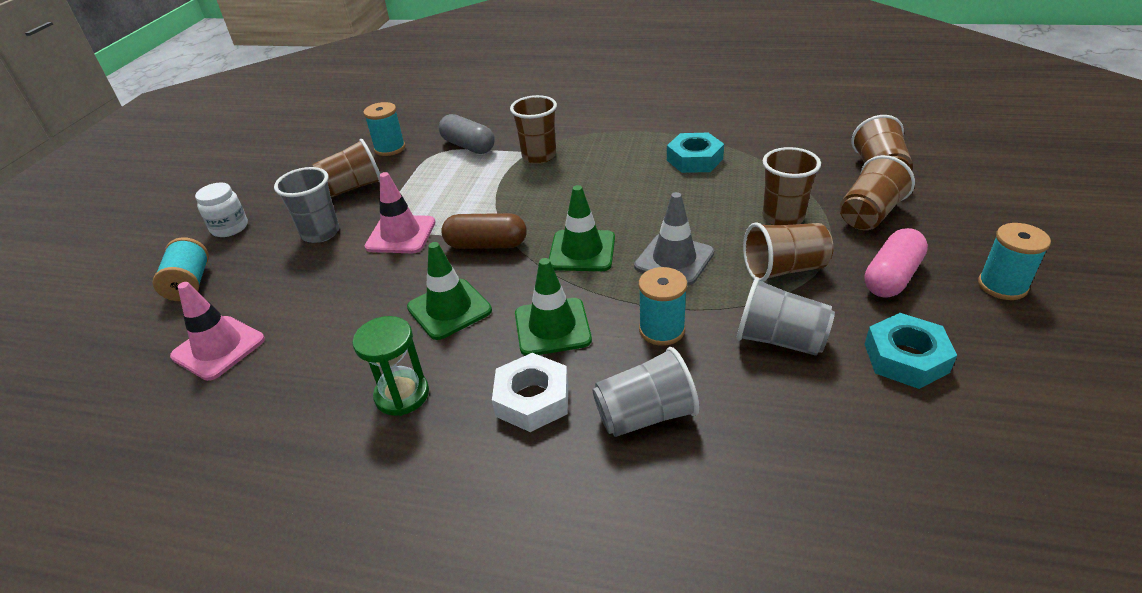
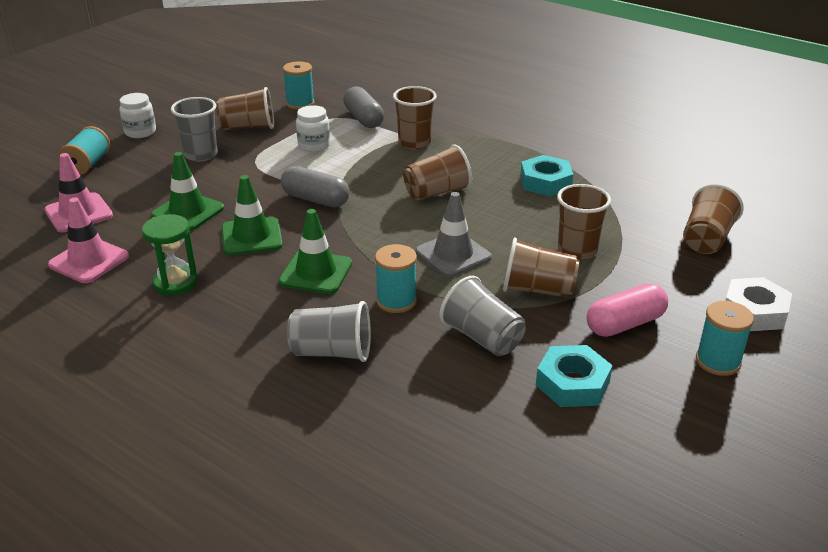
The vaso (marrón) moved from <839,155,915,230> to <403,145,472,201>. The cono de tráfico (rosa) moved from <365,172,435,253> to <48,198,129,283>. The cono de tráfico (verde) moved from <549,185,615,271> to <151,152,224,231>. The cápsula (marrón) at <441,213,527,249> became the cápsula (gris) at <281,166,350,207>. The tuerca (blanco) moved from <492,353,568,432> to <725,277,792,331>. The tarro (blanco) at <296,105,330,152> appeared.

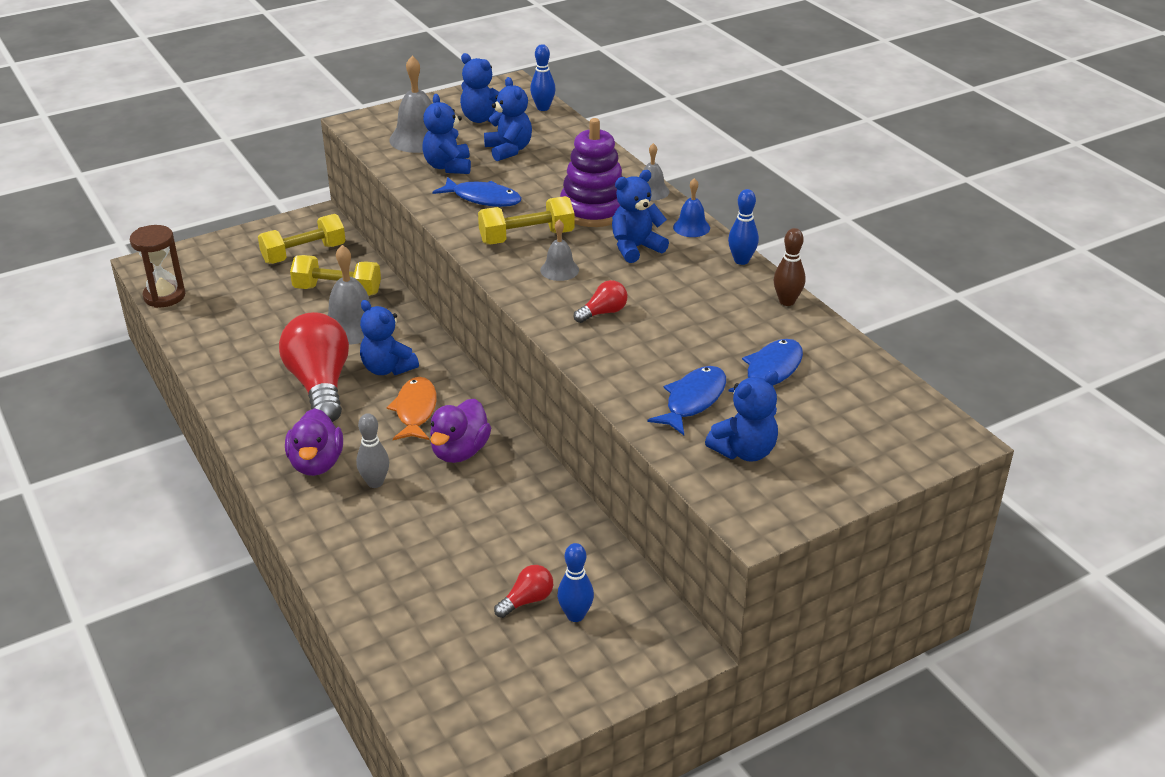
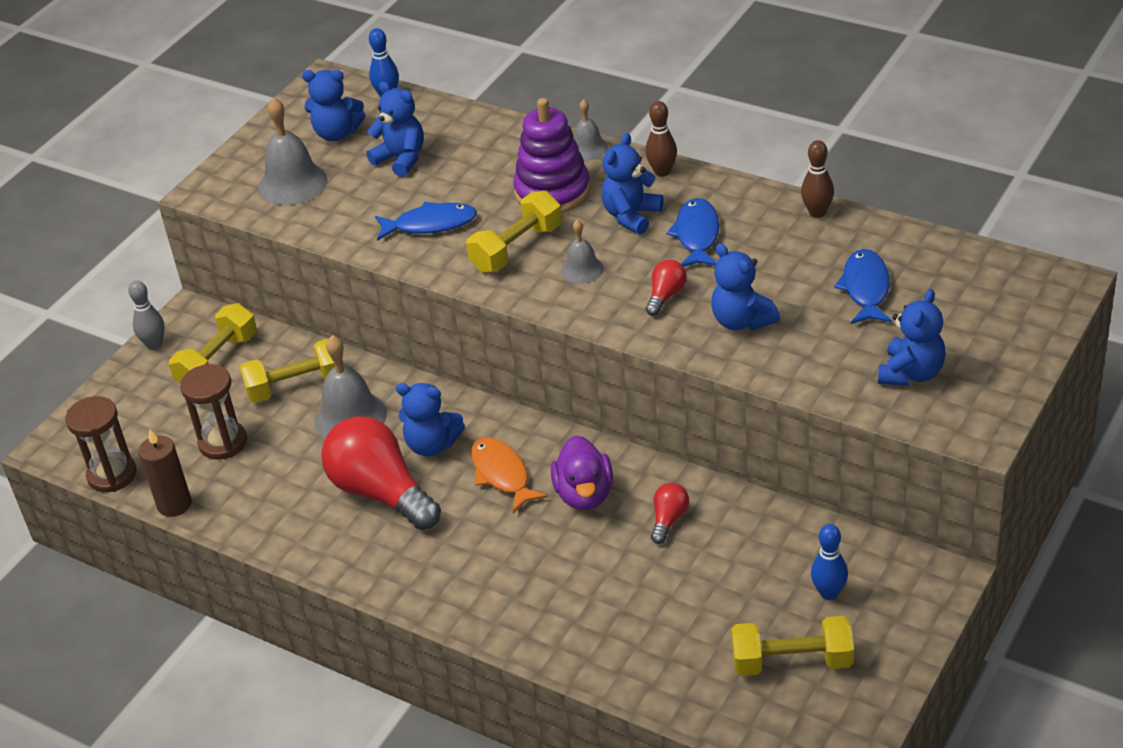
The osito (azul) moved from <422,94,471,174> to <711,243,780,331>. The campana (azul) at <673,178,710,237> was replaced by the bolo (marrón) at <645,101,677,177>. The bolo (azul) at <728,189,759,265> disappeared. The pez (azul) moved from <647,366,726,435> to <666,198,719,267>. The pato (morado) at <285,408,343,476> disappeared. The bolo (gris) moved from <356,413,389,488> to <128,280,165,350>. The bombilla (rojo) moved from <494,565,553,618> to <651,483,689,544>. The reloj de arena (marrón) at <180,364,247,460> appeared. The vela (marrón) at <138,429,192,517> appeared. The mancuerna (amarillo) at <731,616,854,676> appeared.

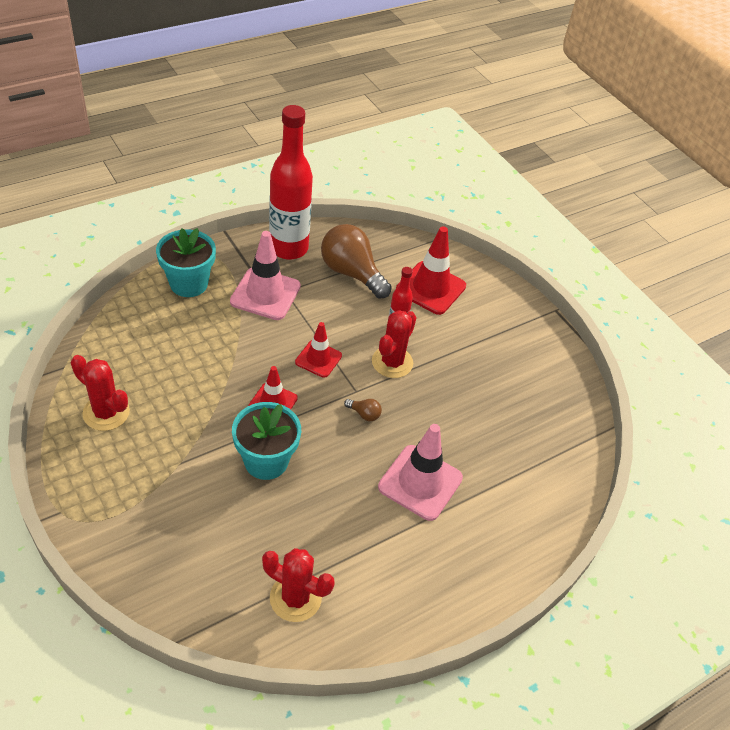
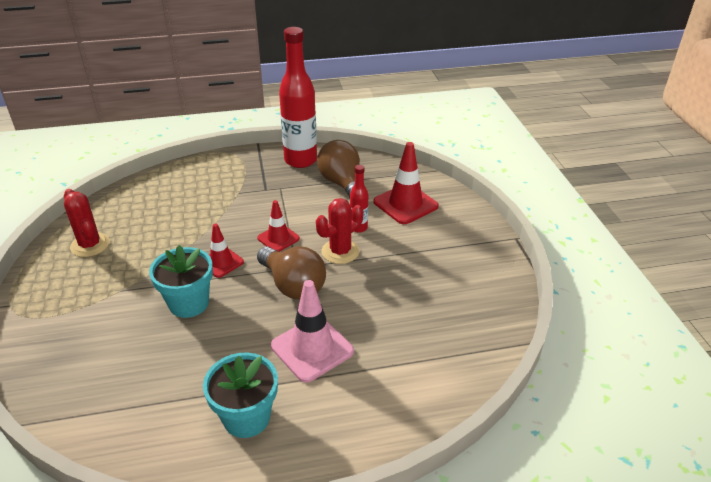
The maceta (turquesa) moved from <156,228,216,297> to <203,353,278,438>. The cono de tráfico (rosa) at <230,231,301,320> disappeared. The bombilla (marrón) at <344,399,382,421> changed to 2.48 times the size. The cactus (rojo) at <262,548,335,622> disappeared.

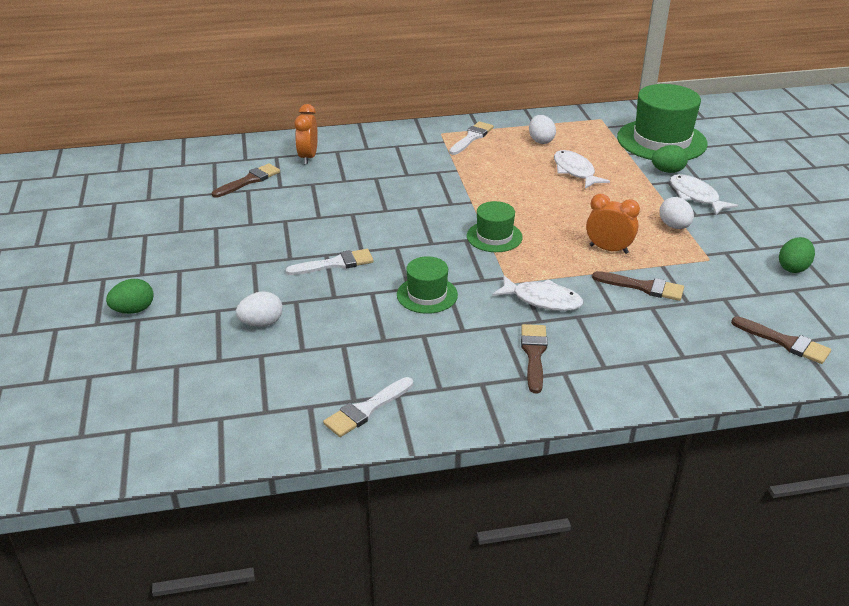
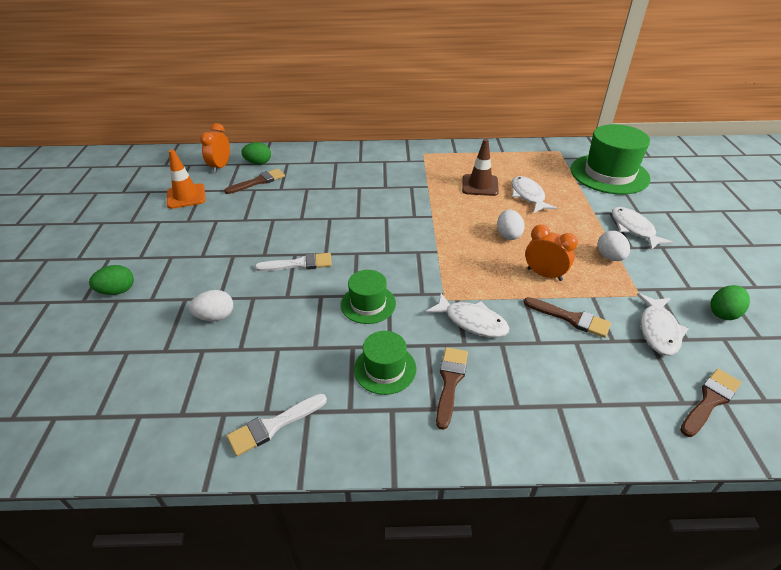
The despertador (naranja) moved from <294,104,318,165> to <200,123,230,173>. The huevo (blanco) moved from <529,115,556,144> to <497,210,525,240>. The pincel (blanco) at <449,121,494,155> disappeared. The huevo (verde) moved from <651,145,688,173> to <241,142,271,165>. The sombrero (verde) moved from <467,201,523,252> to <354,331,416,395>. The pincel (marrón) at <731,316,831,364> turned 90 degrees counterclockwise. The cono de tráfico (marrón) at <462,139,499,196> appeared. The cono de tráfico (naranja) at <167,149,206,209> appeared. The pez (blanco) at <637,293,689,356> appeared.

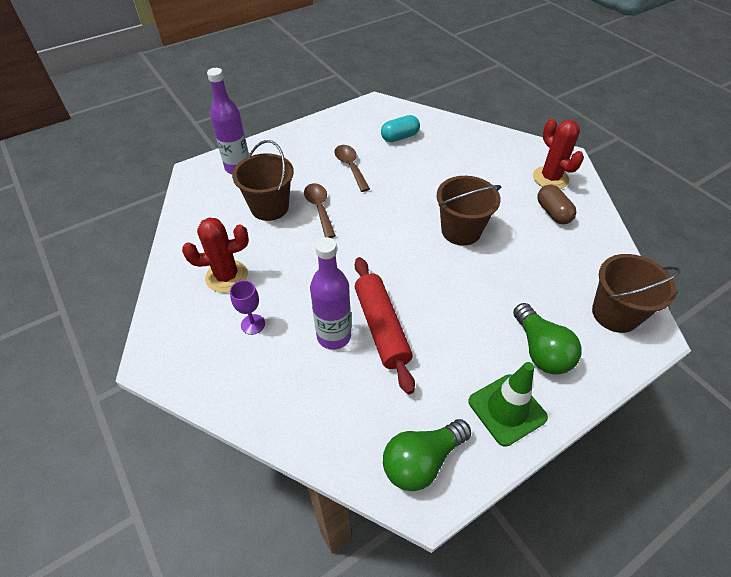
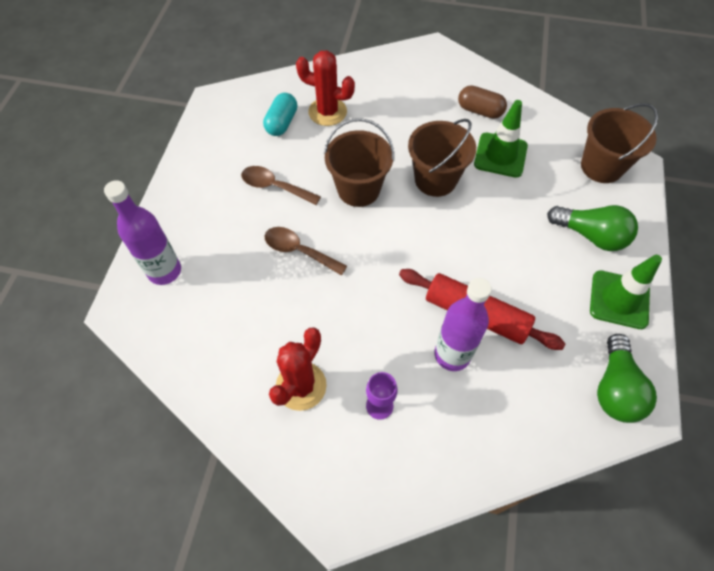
The cactus (rojo) moved from <533,119,584,189> to <296,50,355,126>. The balde (marrón) moved from <232,140,294,221> to <324,118,394,207>. The cono de tráfico (verde) at <474,100,528,178> appeared.

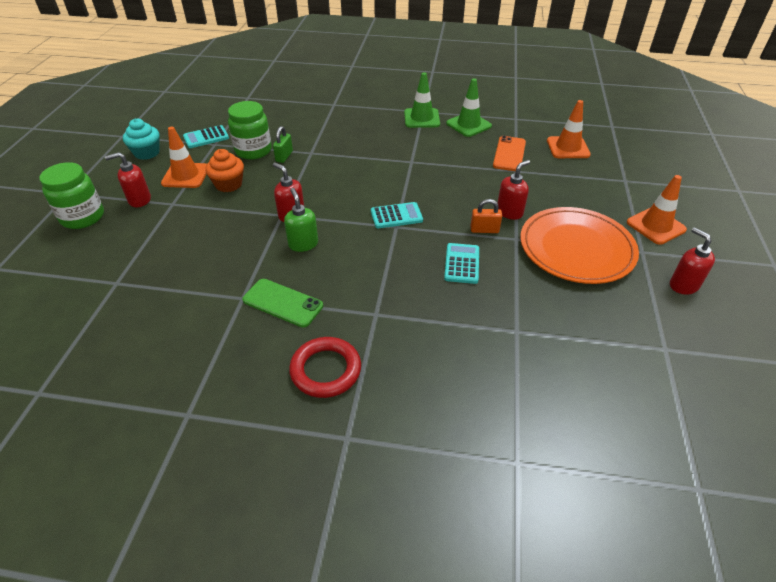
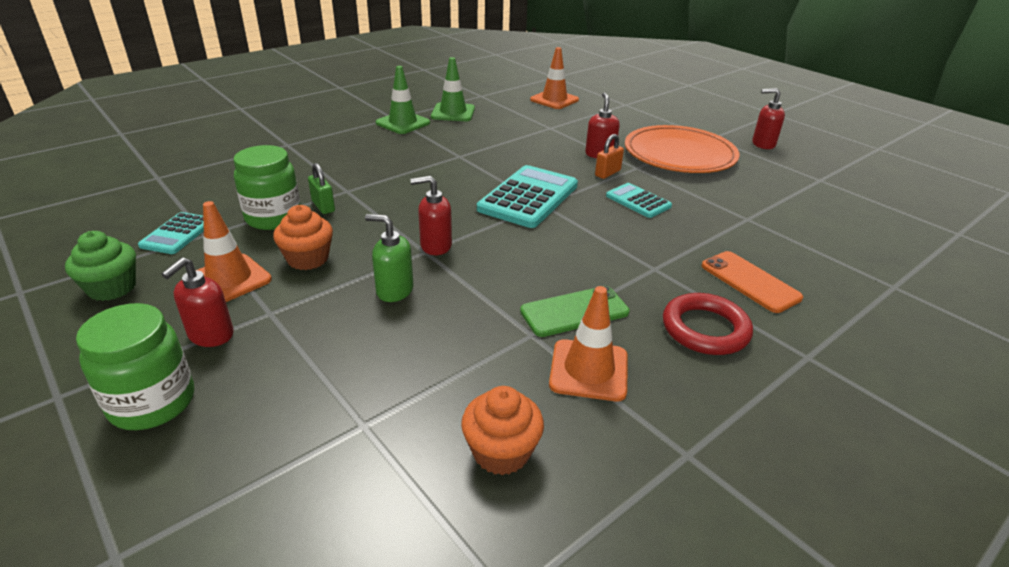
The magdalena (turquesa) at <123,119,160,160> became the magdalena (verde) at <65,231,136,301>. The móvil (naranja) moved from <493,136,526,171> to <701,251,803,313>. The cono de tráfico (naranja) moved from <627,175,687,245> to <549,286,628,401>. The dispensador de jabón (verde) moved from <284,188,318,252> to <365,214,413,302>. The calculadora (turquesa) at <371,202,423,228> changed to 1.79 times the size. The magdalena (naranja) at <461,386,544,475> appeared.

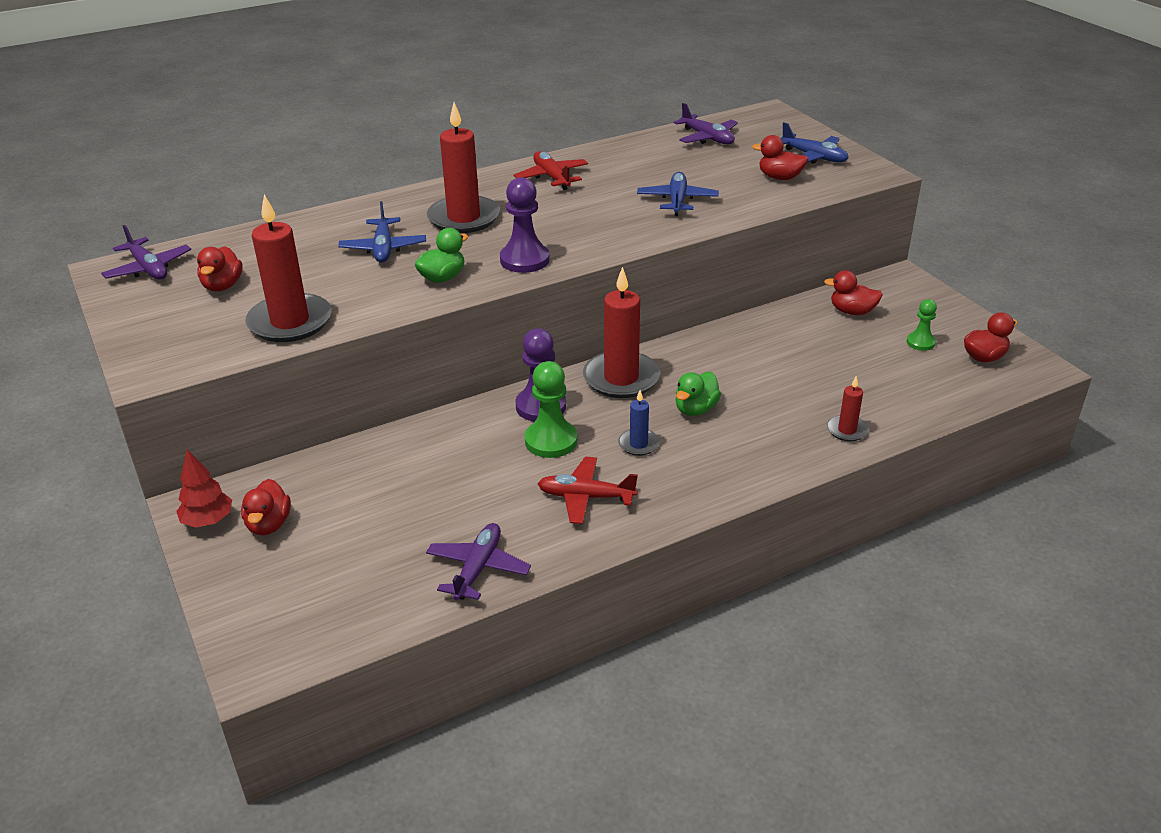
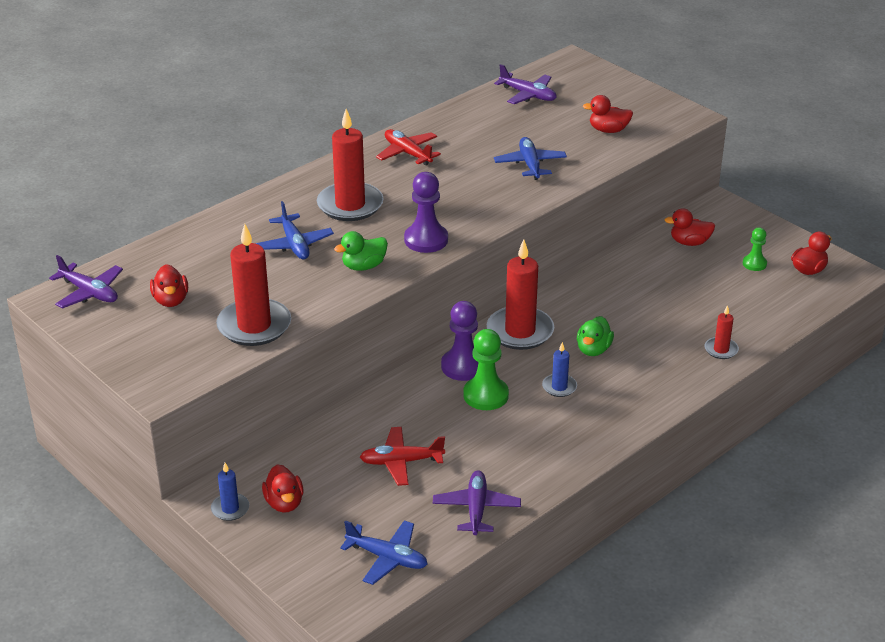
The avión (azul) moved from <781,122,848,164> to <340,520,428,585>. The pato (verde) at <415,228,468,283> turned 150 degrees counterclockwise. The árbol (rojo) at <176,449,232,528> was replaced by the vela (azul) at <211,463,249,521>. The avión (rojo) moved from <538,457,638,524> to <360,427,445,486>.

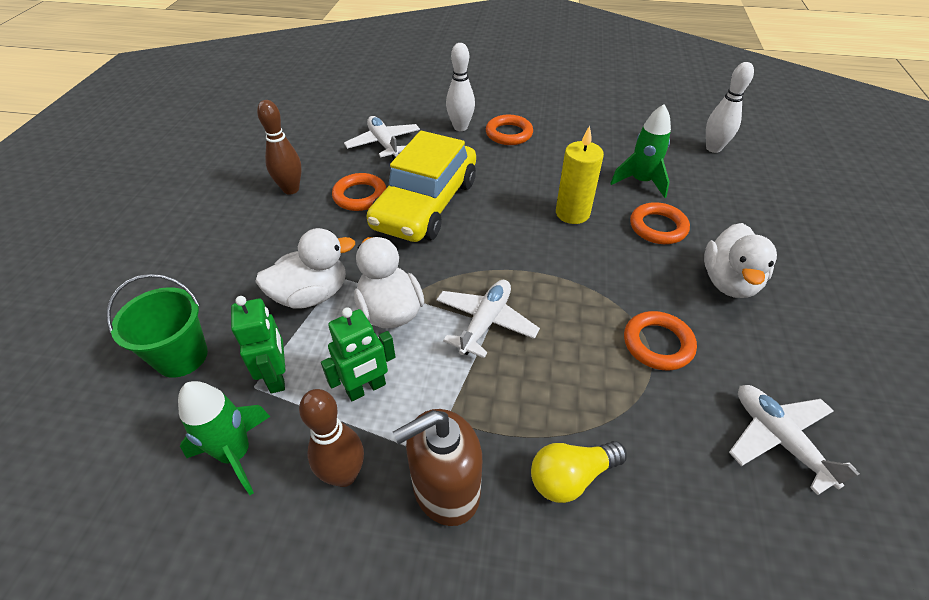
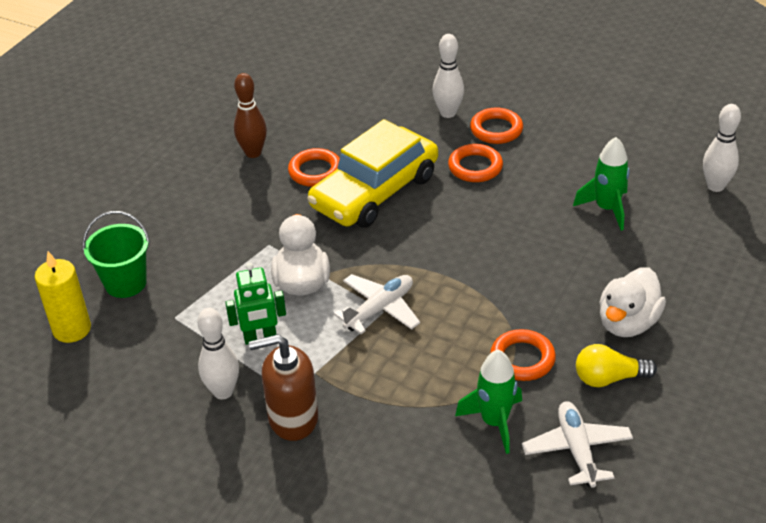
The avión (blanco) at <344,116,420,160> disappeared. The vela (amarillo) moved from <556,126,604,224> to <35,251,91,343>. The anillo (naranja) moved from <630,202,690,244> to <448,144,503,182>. The pato (blanco) at <255,228,355,309> disappeared. The robot (verde) at <231,296,285,393> disappeared. The cohete (verde) moved from <178,381,270,495> to <455,350,522,454>. The bolo (marrón) at <299,389,364,487> became the bolo (blanco) at <198,308,239,400>. The bombilla (amarillo) moved from <531,441,627,503> to <576,344,657,387>.

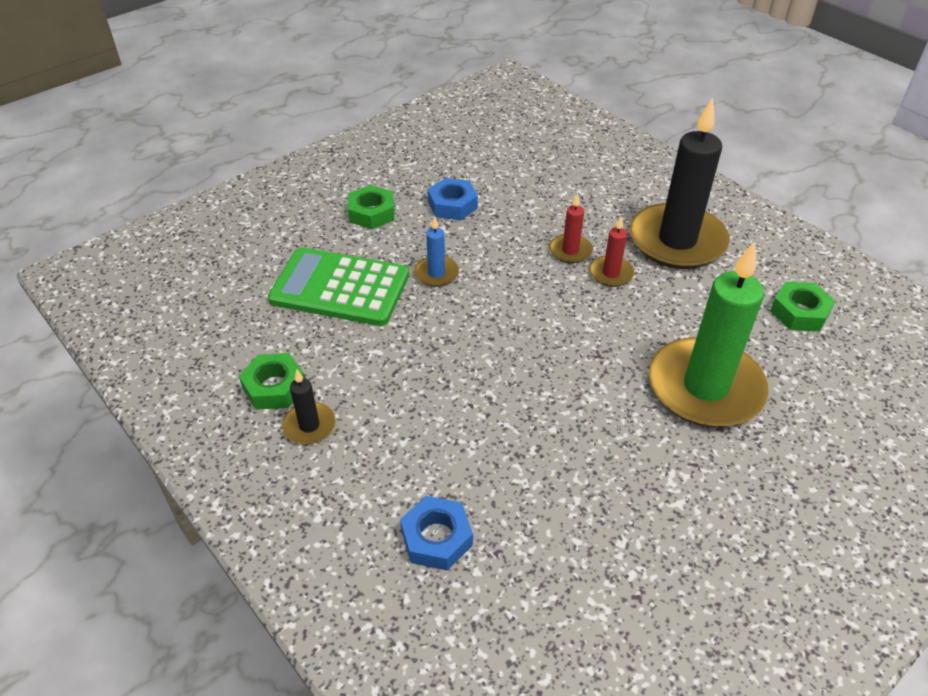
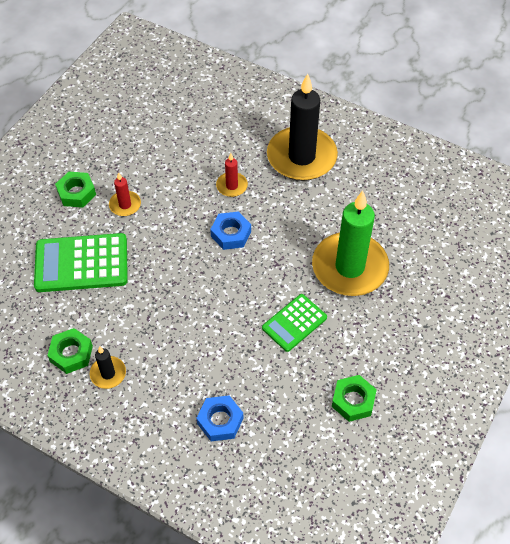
The tuerca (azul) moved from <428,178,478,220> to <210,211,251,250>. The vela (azul) at <414,216,459,287> disappeared. The vela (rojo) moved from <589,217,634,287> to <109,172,141,216>. The tuerca (verde) moved from <770,281,835,332> to <332,375,377,422>. The calculadora (verde) at <262,294,327,352> appeared.

